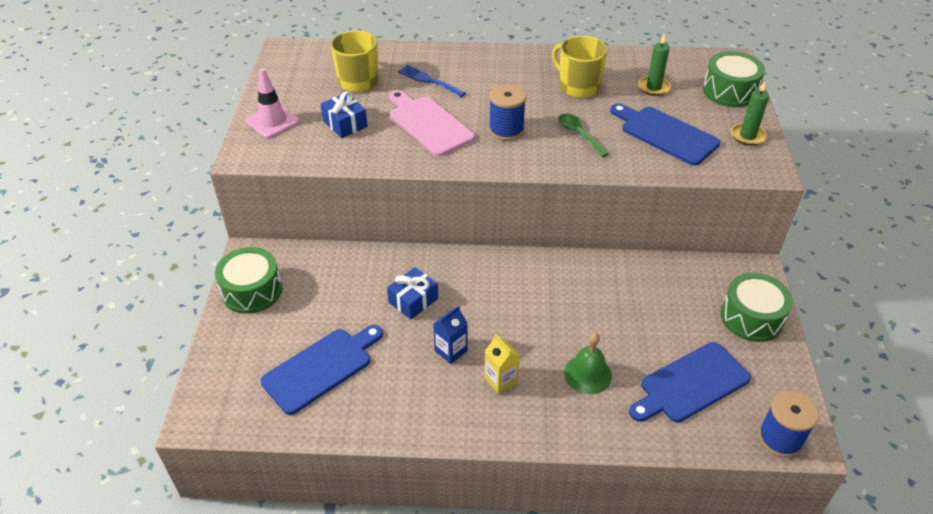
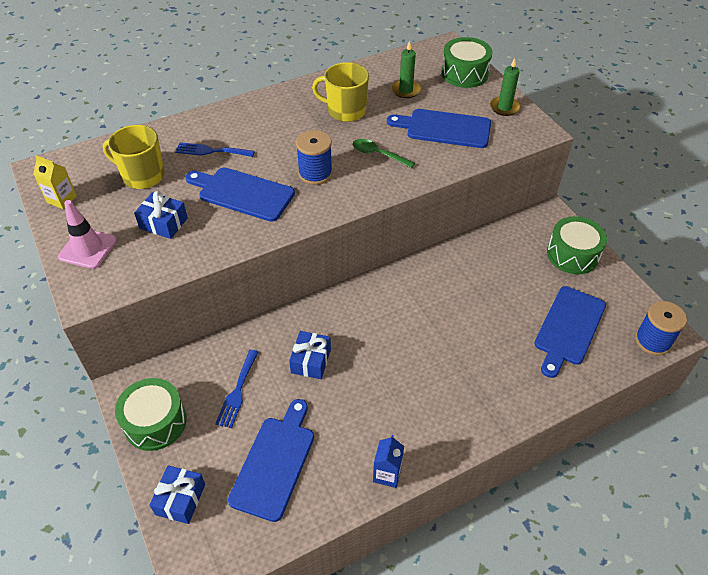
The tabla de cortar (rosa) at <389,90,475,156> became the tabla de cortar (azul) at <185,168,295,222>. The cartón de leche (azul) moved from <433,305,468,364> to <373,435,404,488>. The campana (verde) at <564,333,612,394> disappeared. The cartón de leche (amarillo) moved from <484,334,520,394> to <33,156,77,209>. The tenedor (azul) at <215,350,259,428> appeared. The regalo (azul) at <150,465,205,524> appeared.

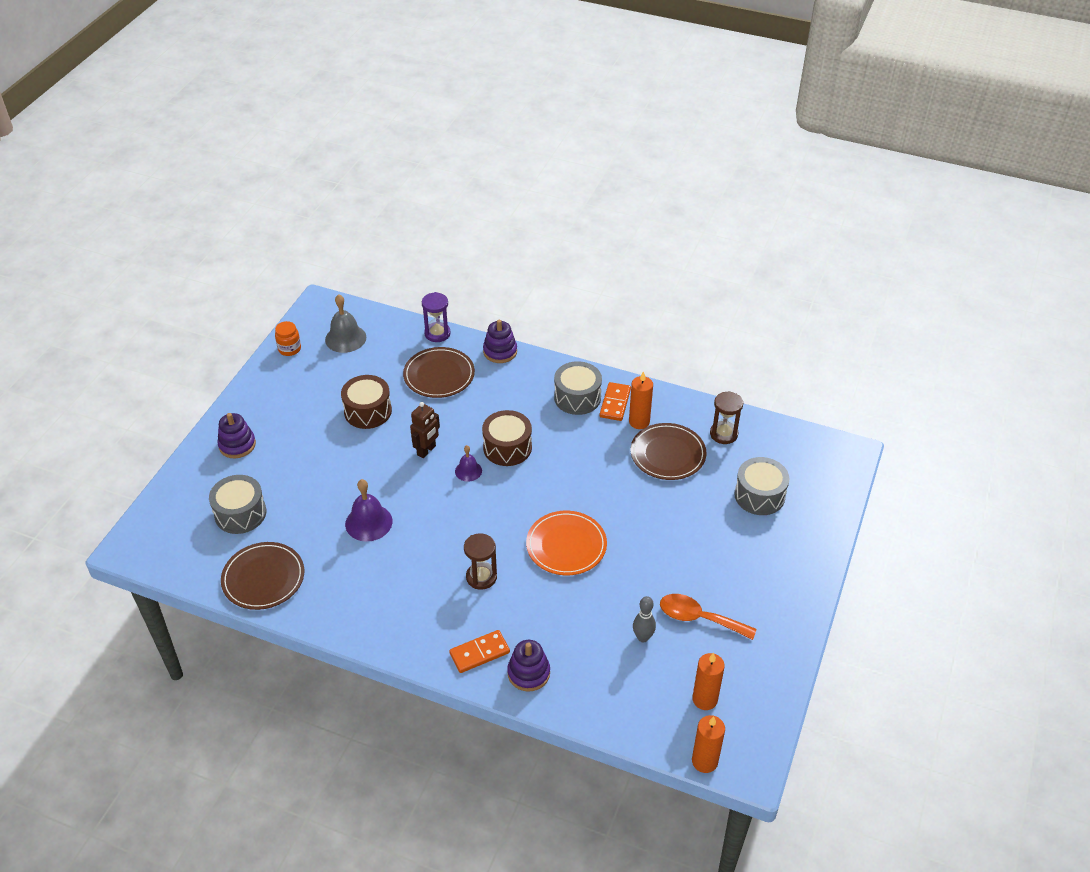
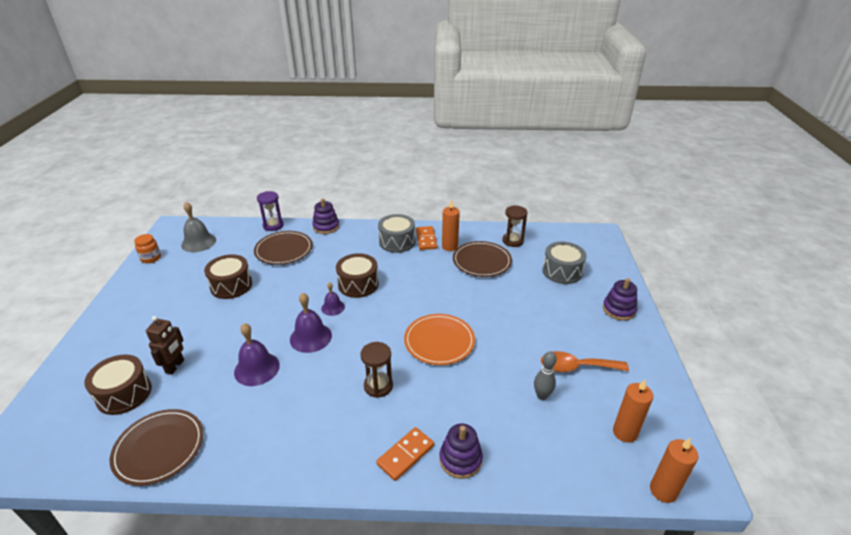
The robot (marrón) moved from <410,402,440,458> to <146,316,184,375>. The juguete apilable (morado) moved from <217,413,256,458> to <603,278,637,321>. The tambor (gris) at <209,475,266,534> became the tambor (marrón) at <84,354,152,415>. The campana (morado) at <290,293,332,353> appeared.

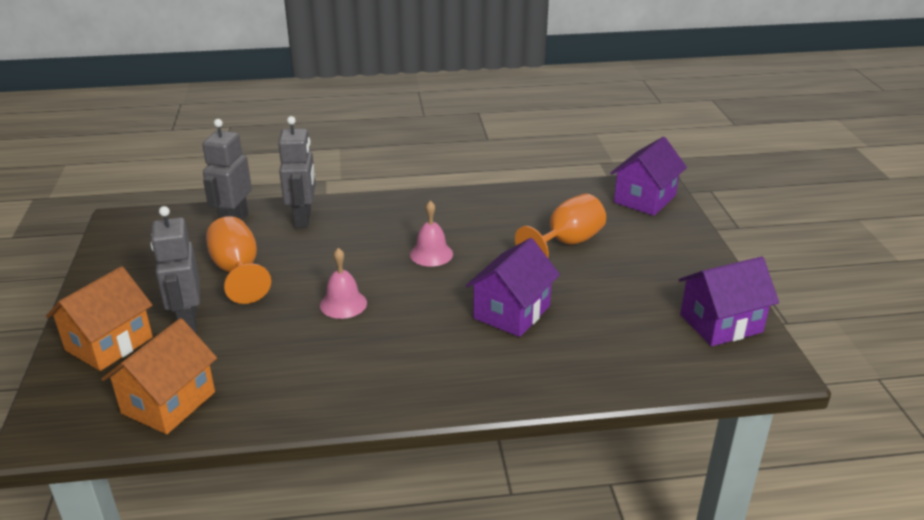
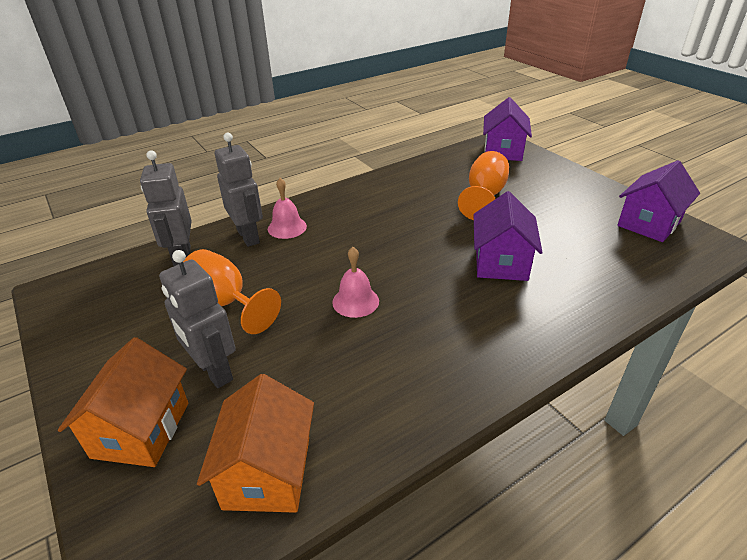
The campana (rosa) moved from <410,200,453,267> to <268,178,307,239>.

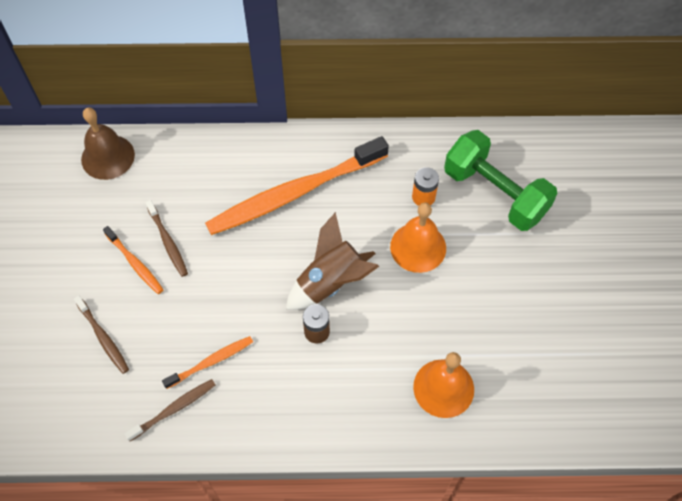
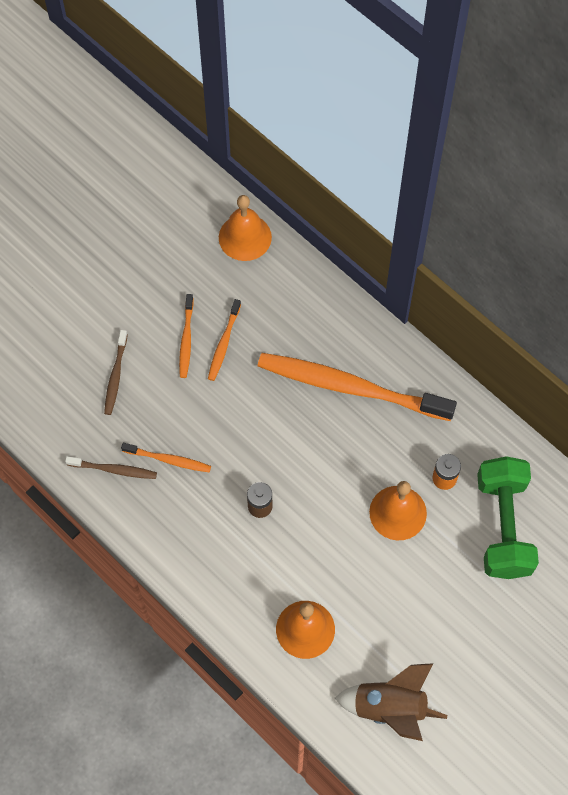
The campana (marrón) at <81,108,135,180> became the campana (naranja) at <219,195,272,261>. The cepillo de dientes (marrón) at <146,200,188,277> became the cepillo de dientes (naranja) at <208,299,241,381>. The cohete (marrón) moved from <286,212,380,310> to <335,663,447,741>.

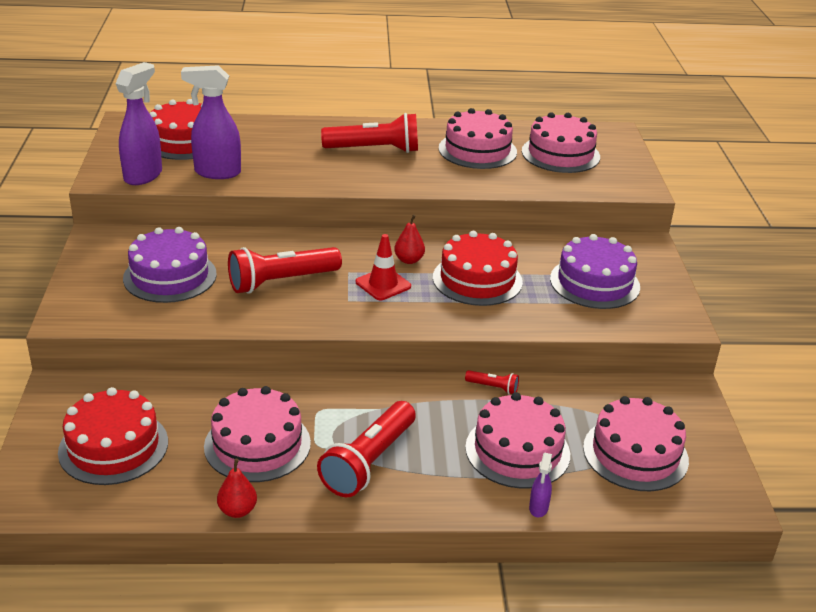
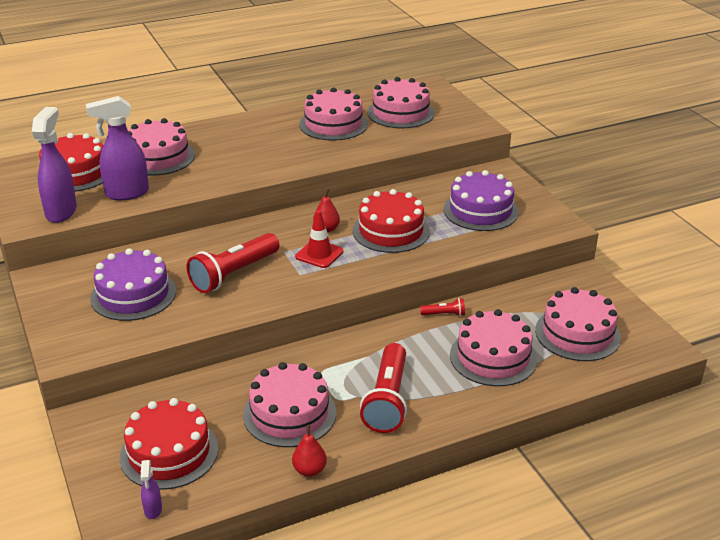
The lámpara de mano (rojo) at <321,113,418,153> disappeared. The pulverizador (morado) moved from <529,453,552,517> to <140,460,162,519>. The tarta (rosa) at <128,118,195,176> appeared.

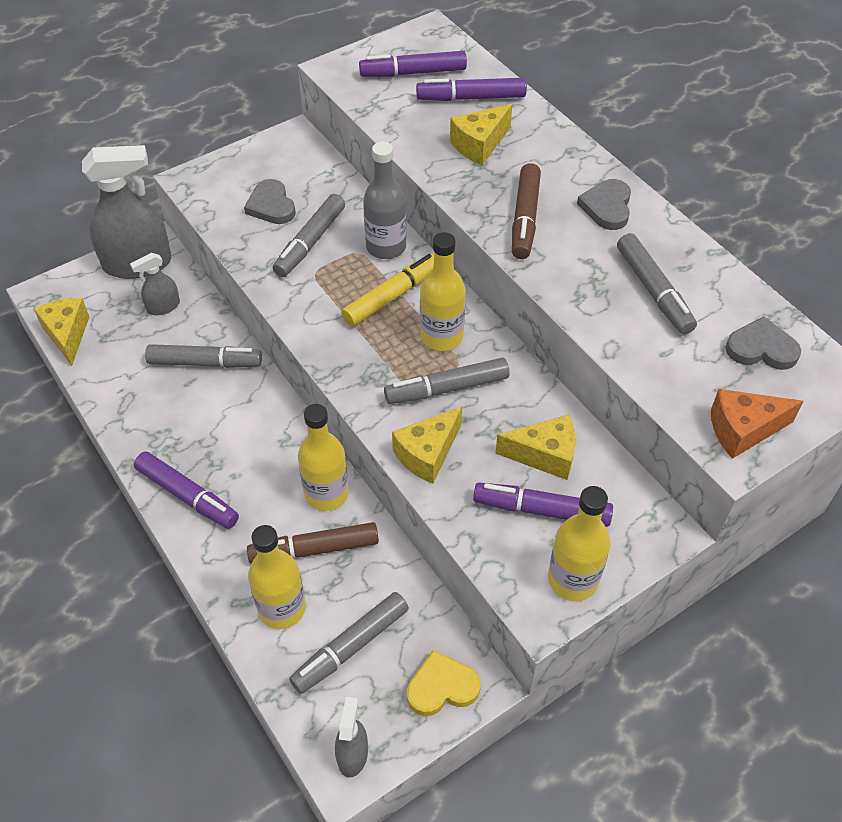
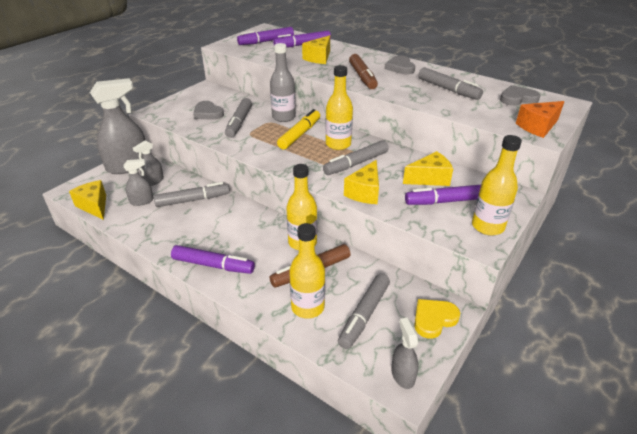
The pulverizador (gris) at <124,159,154,206> appeared.

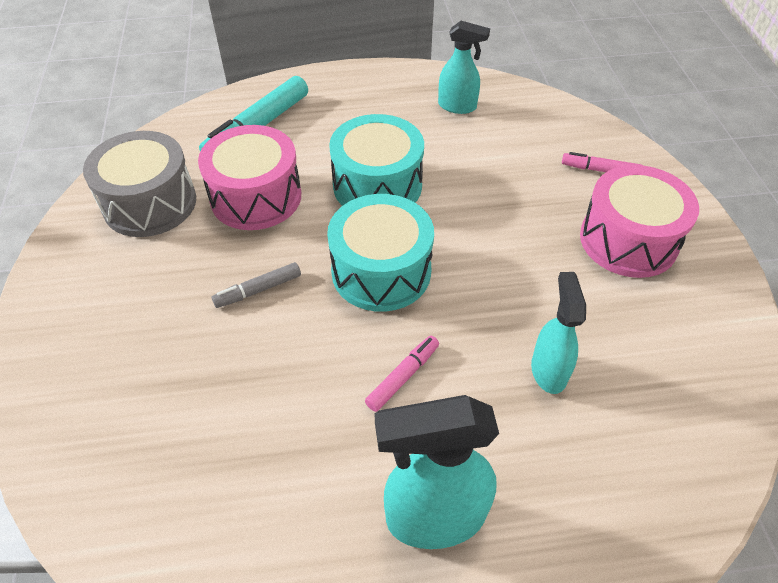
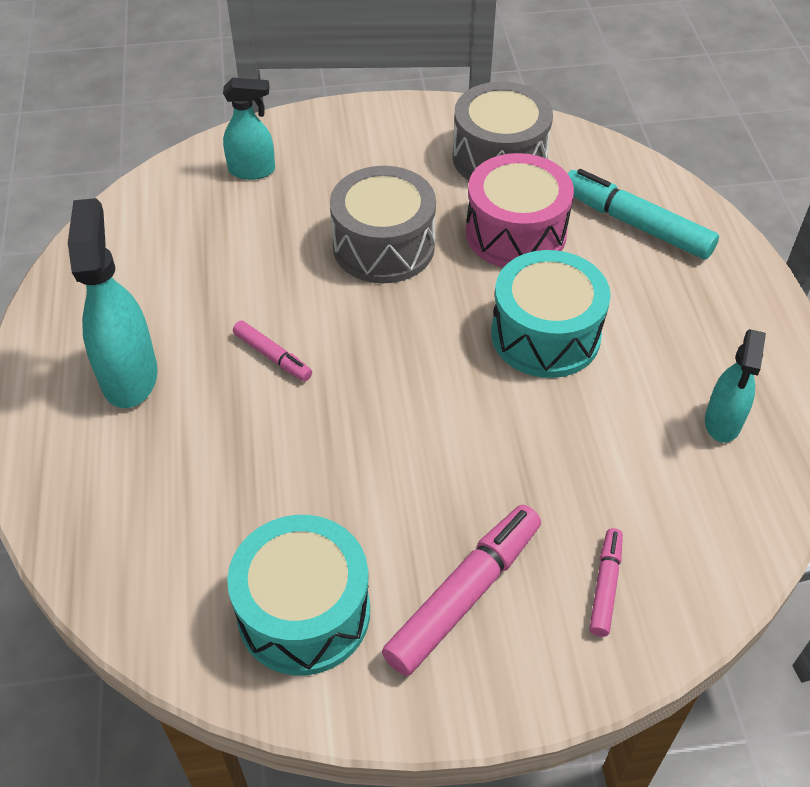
The tambor (rosa) at <580,165,699,278> was replaced by the rotulador (rosa) at <382,505,541,676>. The tambor (turquesa) moved from <327,194,434,312> to <227,515,370,676>. The rotulador (gris) at <212,262,301,308> was replaced by the tambor (gris) at <330,166,436,283>. The pulverizador (turquesa) moved from <531,272,586,394> to <223,78,275,180>.

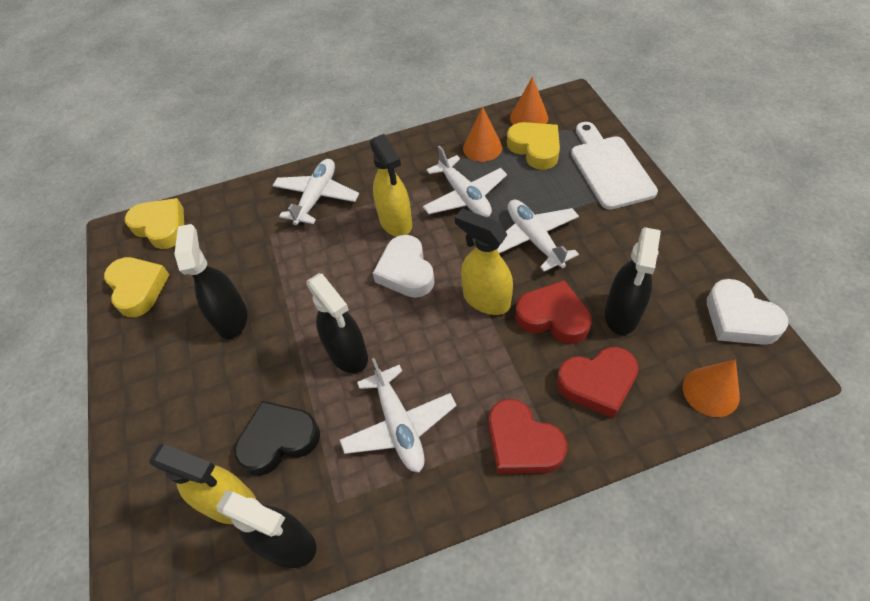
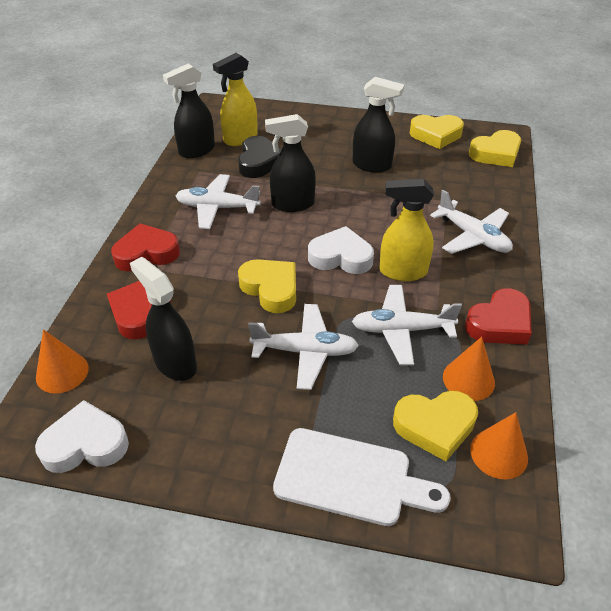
The pulverizador (amarillo) at <455,209,513,315> was replaced by the corazón (amarillo) at <238,259,296,313>. The corazón (rojo) moved from <515,280,592,344> to <465,288,532,345>.

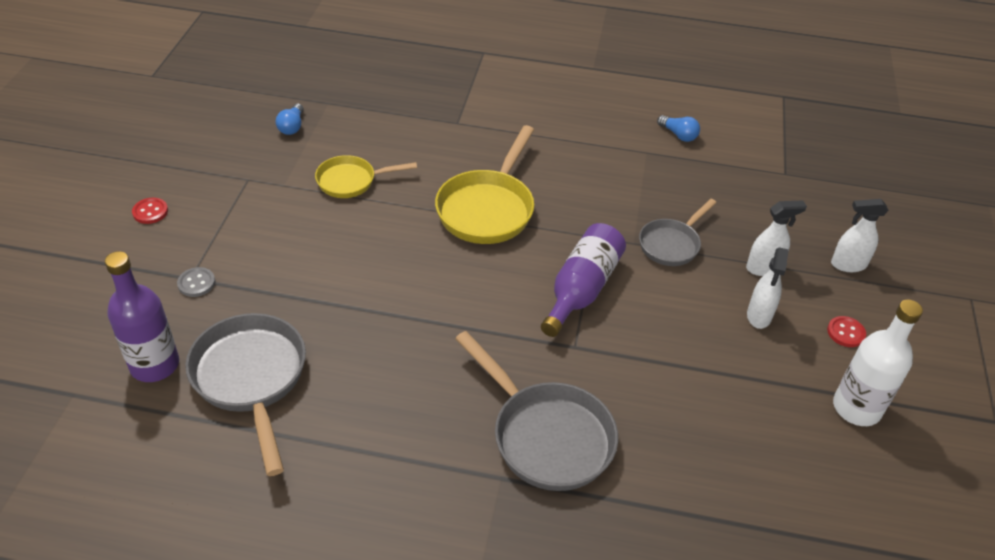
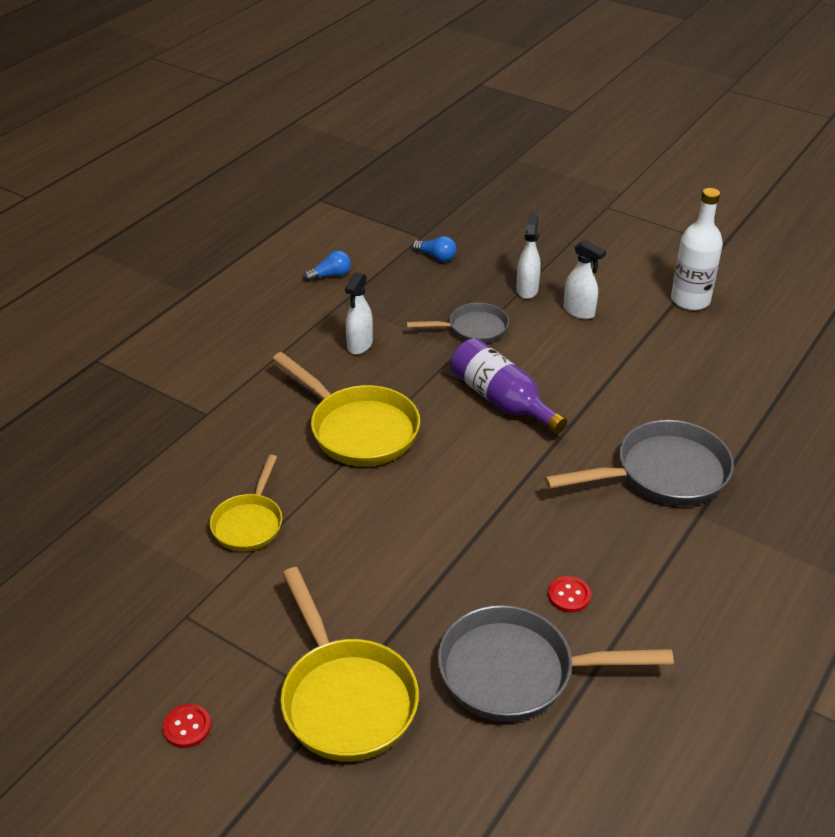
The bombilla (azul) moved from <276,103,304,135> to <412,236,456,262>. The sartén (gris) at <639,199,716,266> turned 75 degrees counterclockwise. The pulverizador (blanco) moved from <831,199,889,272> to <345,272,373,355>. The botella (morado) at <105,251,179,382> disappeared. The botón (gris) at <177,267,215,297> was replaced by the sartén (amarillo) at <280,567,419,761>. The botón (rojo) moved from <827,316,866,347> to <548,576,591,613>.

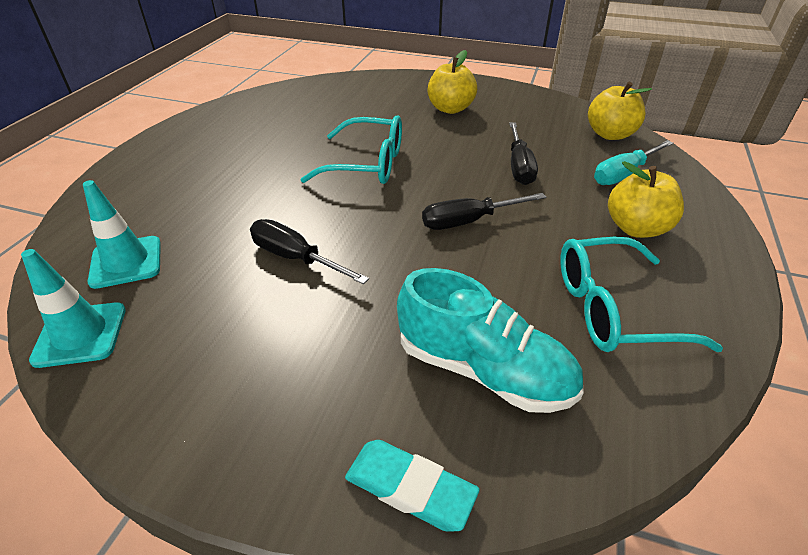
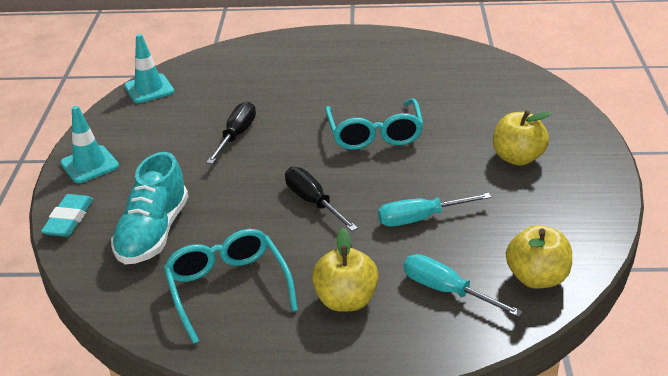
The destornillador (negro) at <509,122,538,185> became the destornillador (turquesa) at <378,193,492,226>. The cono de tráfico (turquesa) moved from <83,180,161,289> to <60,106,119,183>.

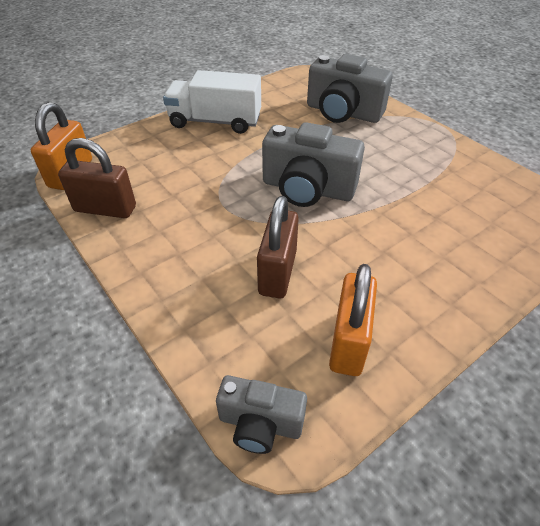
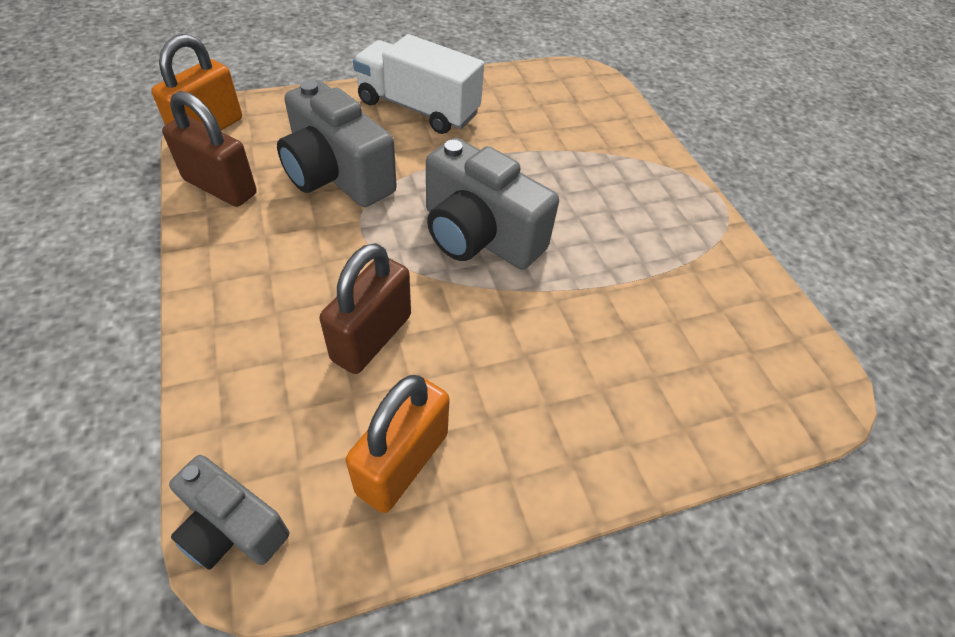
The cámara (gris) moved from <307,54,393,123> to <277,80,397,207>.

